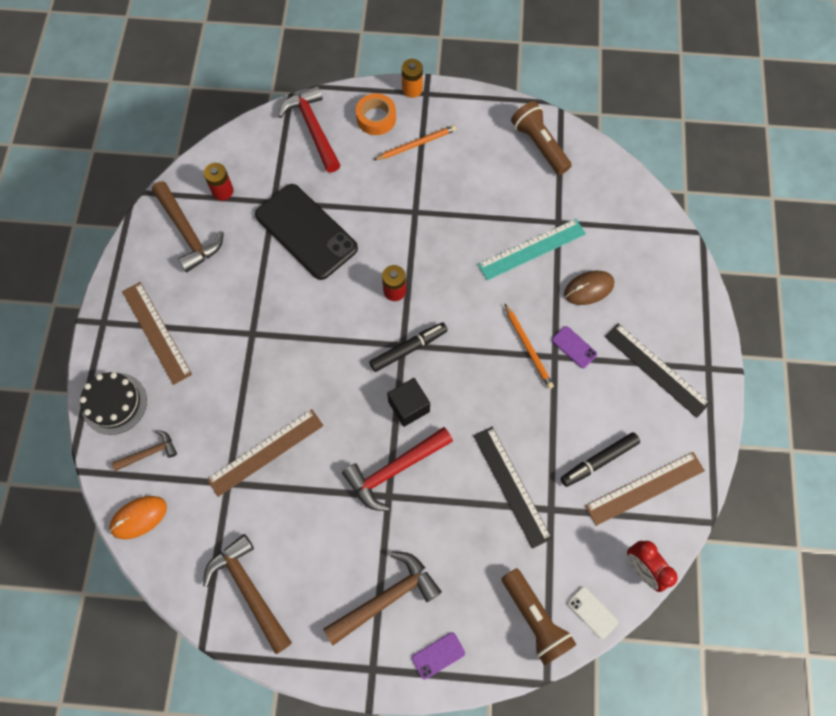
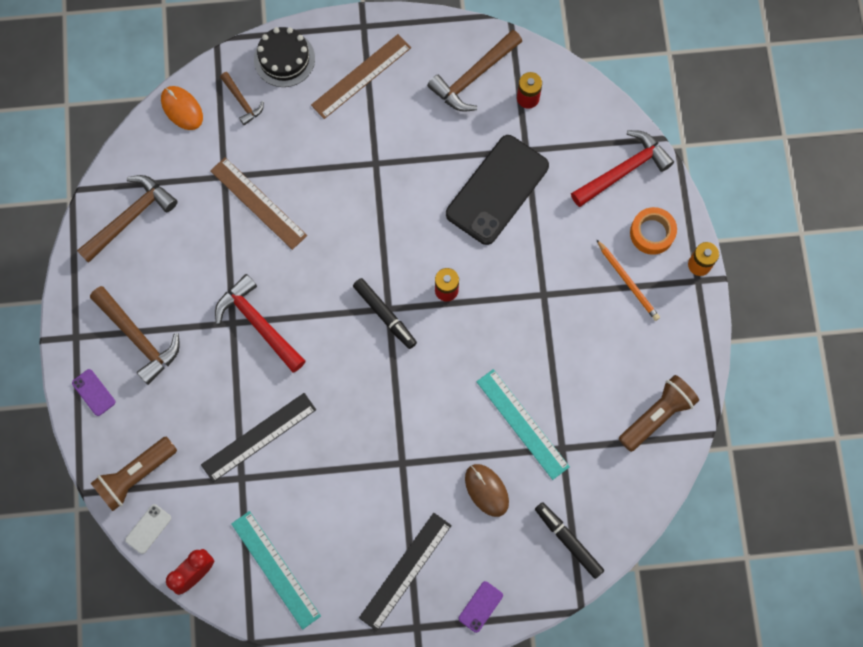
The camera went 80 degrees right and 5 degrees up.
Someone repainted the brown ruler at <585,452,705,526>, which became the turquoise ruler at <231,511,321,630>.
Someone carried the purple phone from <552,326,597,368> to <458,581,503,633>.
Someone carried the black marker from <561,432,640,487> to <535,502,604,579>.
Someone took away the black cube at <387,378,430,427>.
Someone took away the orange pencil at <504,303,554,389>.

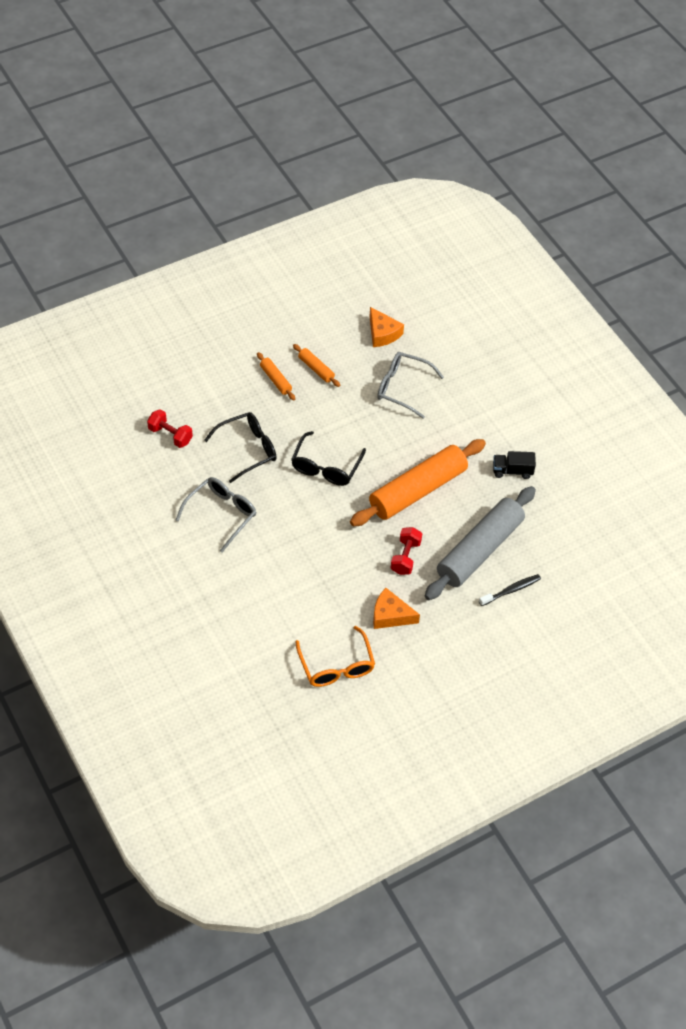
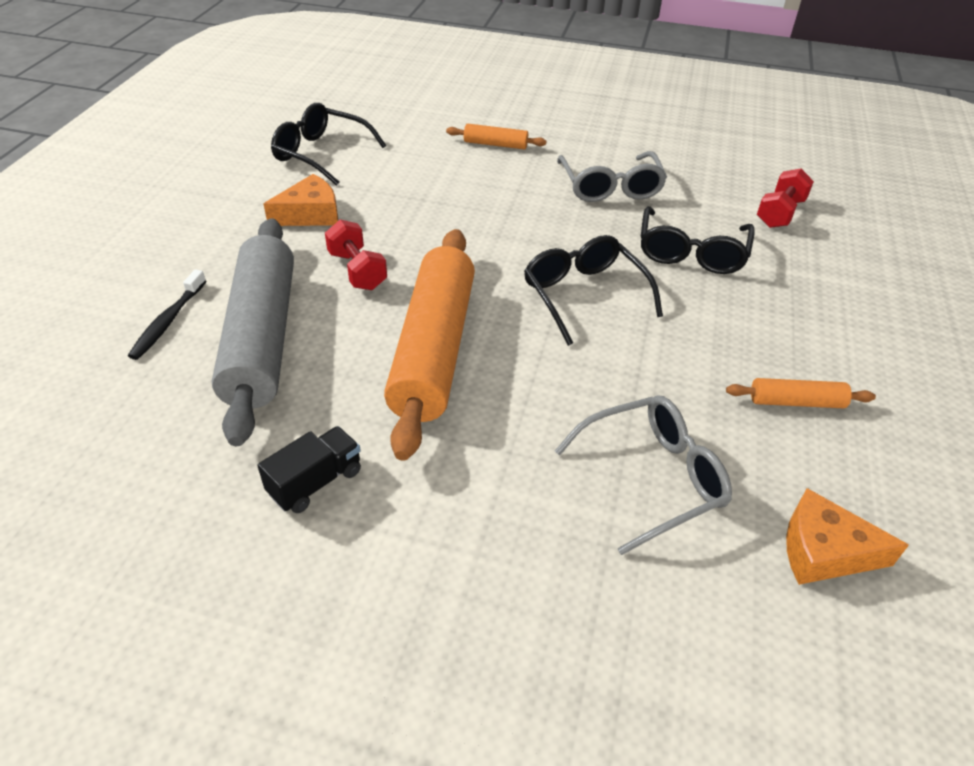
The camera went 135 degrees right and 10 degrees down.
Someone repainted the orange glasses at <295,626,375,687>, which became the black glasses at <271,103,386,186>.
Someone carried the orange rolling pin from <257,352,295,400> to <446,124,547,150>.
Someone rotated the red dumbbell at <147,409,193,448> by 45 degrees counterclockwise.

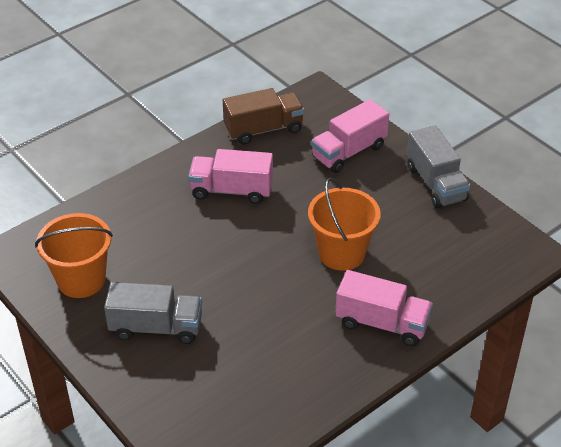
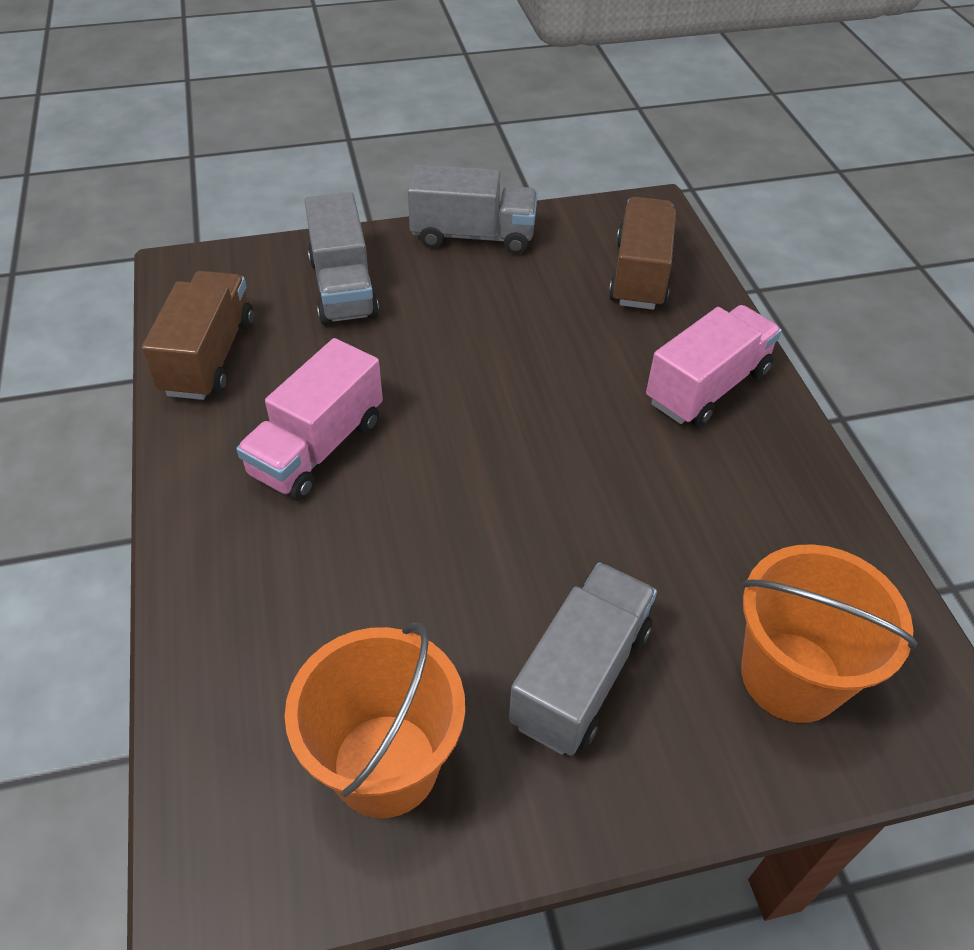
The camera went 65 degrees left and 5 degrees up.
Someone repainted the pink truck at <311,99,389,173>, which became the grey truck at <304,192,379,325>.
Someone put down the brown truck at <609,197,676,310>.
Someone carried the orange bucket from <308,177,381,271> to <741,544,917,723>.

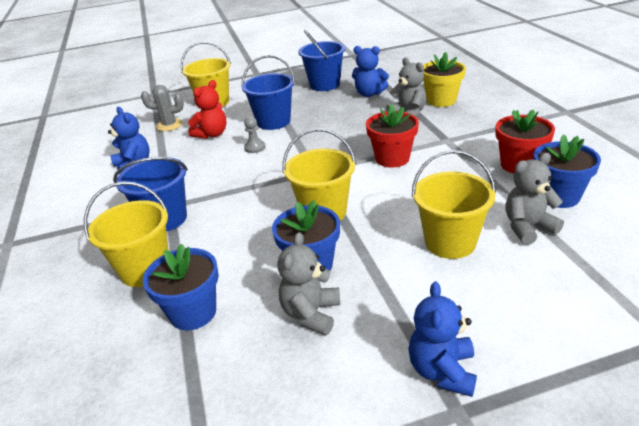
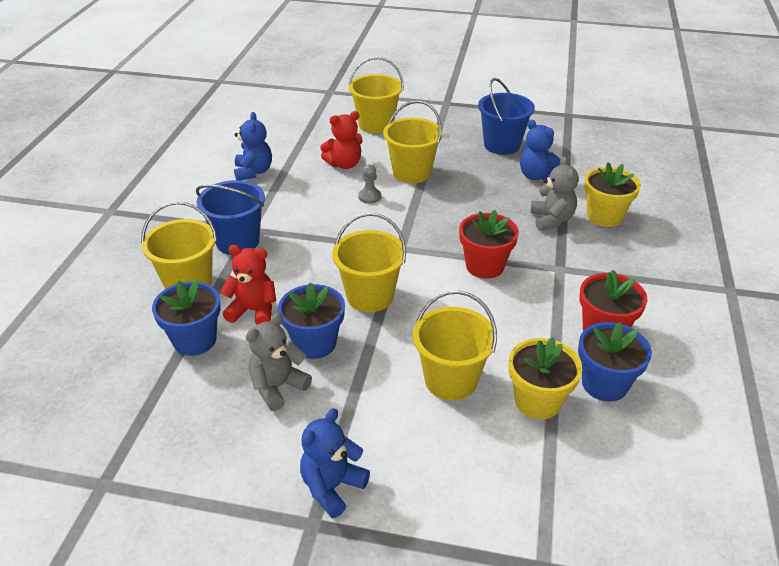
The camera went 25 degrees right and 5 degrees up.
Someone put down the red teddy bear at <220,245,276,325>.
Someone repainted the blue bucket at <241,55,295,130>, which became the yellow bucket at <383,100,443,183>.
Someone swapped the grey teddy bear at <505,153,564,245> for the yellow flower pot at <509,337,582,419>.
Someone took away the grey cactus at <141,85,184,131>.

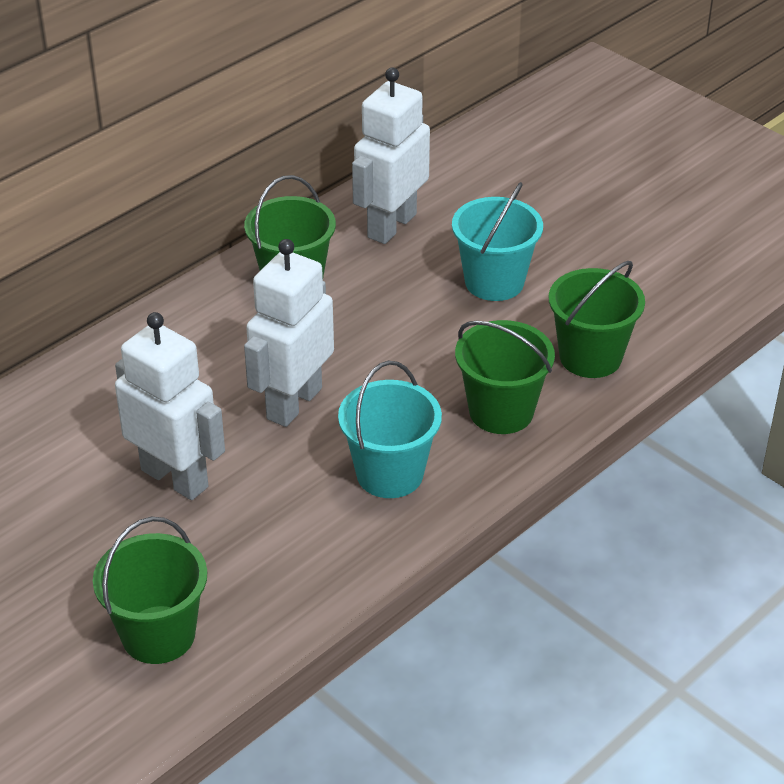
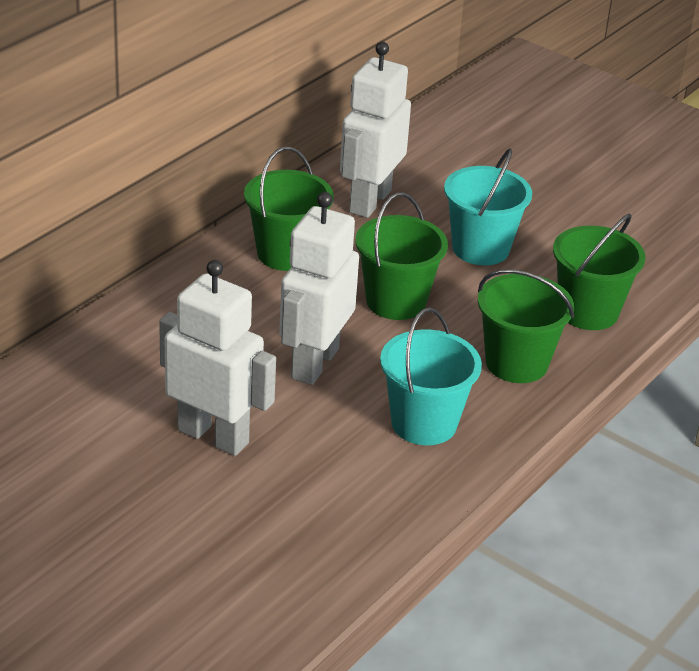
The camera went 10 degrees left and 5 degrees down.
Someone carried the green bucket from <93,517,207,664> to <355,192,448,320>.

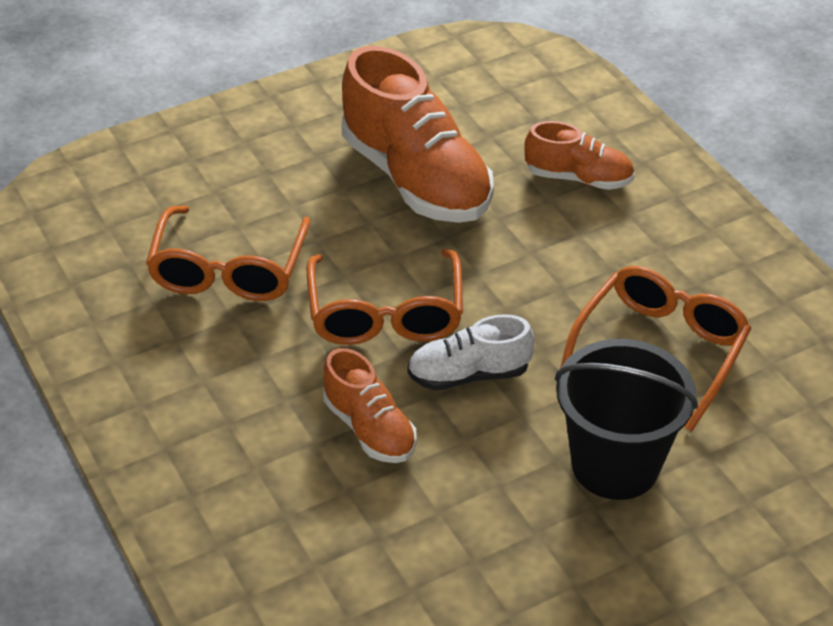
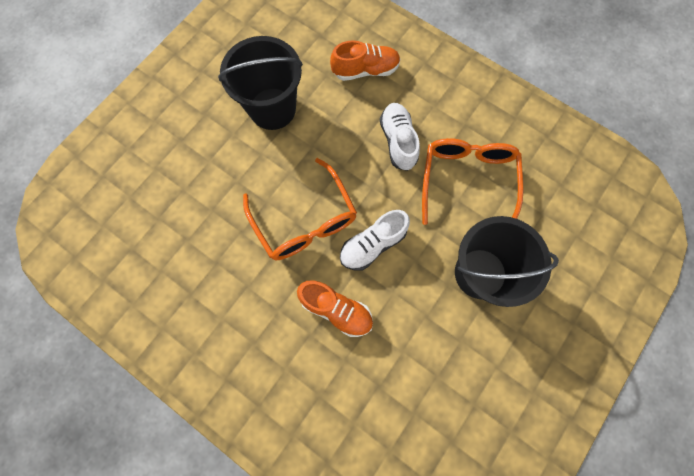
The camera went 25 degrees left and 30 degrees up.
Someone swapped the orange shoe at <341,46,494,223> for the black bucket at <218,36,303,130>.
Someone put down the white shoe at <380,103,420,171>.
Someone took away the orange glasses at <146,206,310,301>.

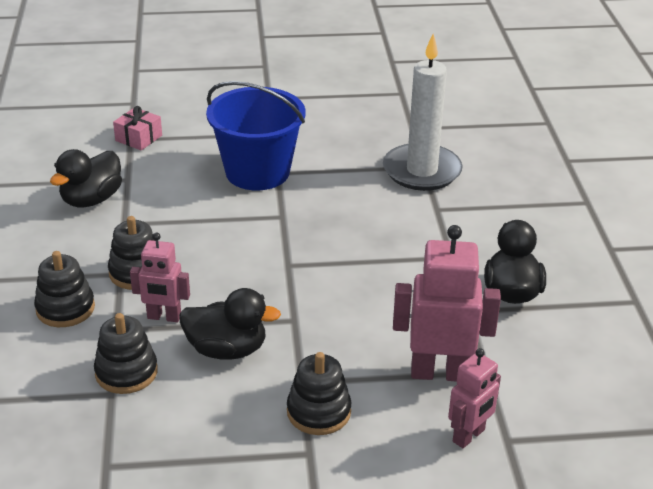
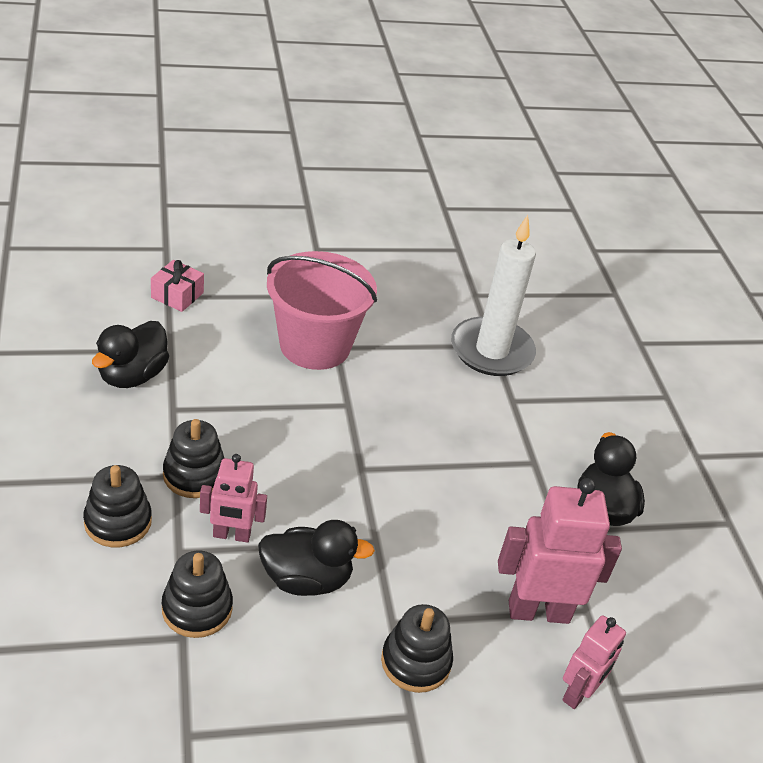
The camera went 10 degrees left and 5 degrees up.
Someone repainted the blue bucket at <206,81,306,190>, which became the pink bucket at <267,251,377,370>.

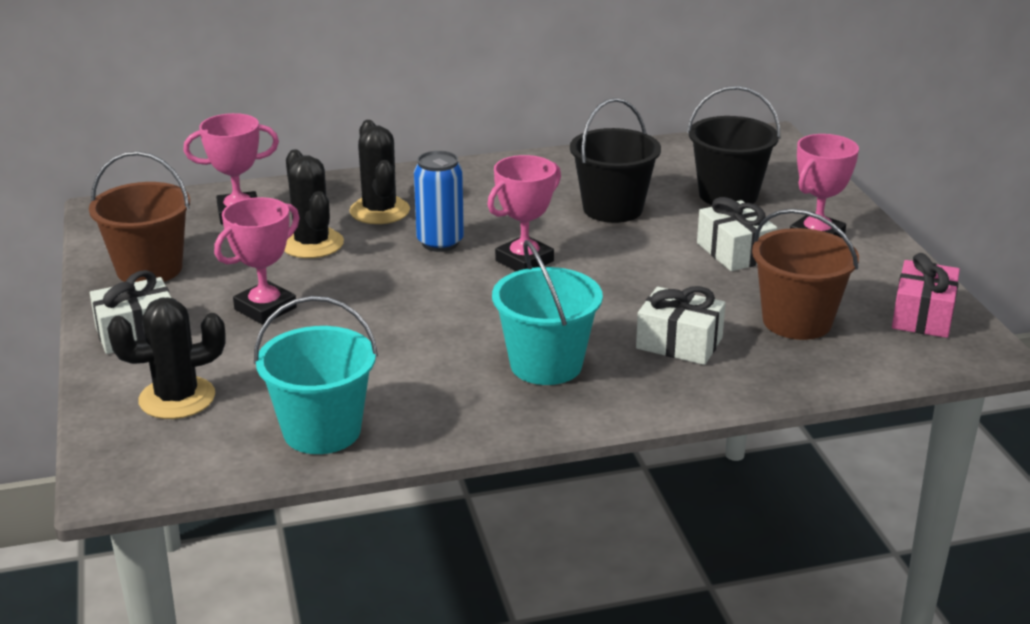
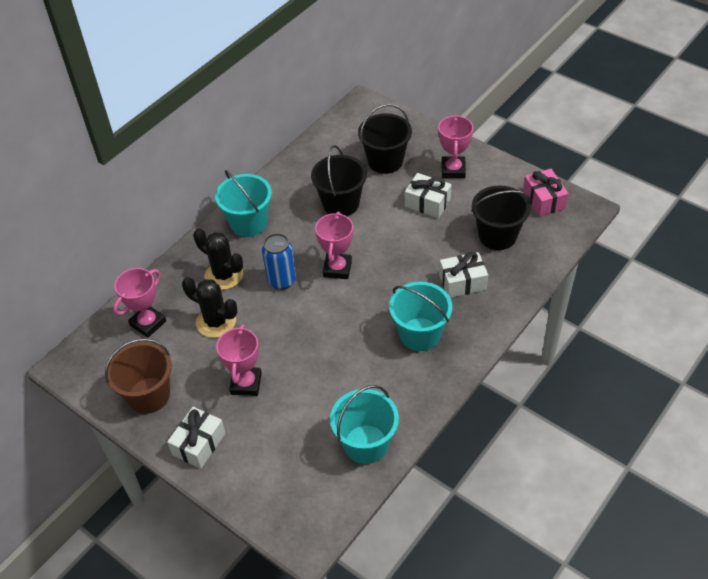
The camera went 35 degrees left and 20 degrees up.
Someone put down the turquoise bucket at <215,170,272,237>.
Someone repainted the brown bucket at <752,209,859,340>, which became the black bucket at <471,186,531,250>.
Someone took away the black cactus at <107,297,226,419>.

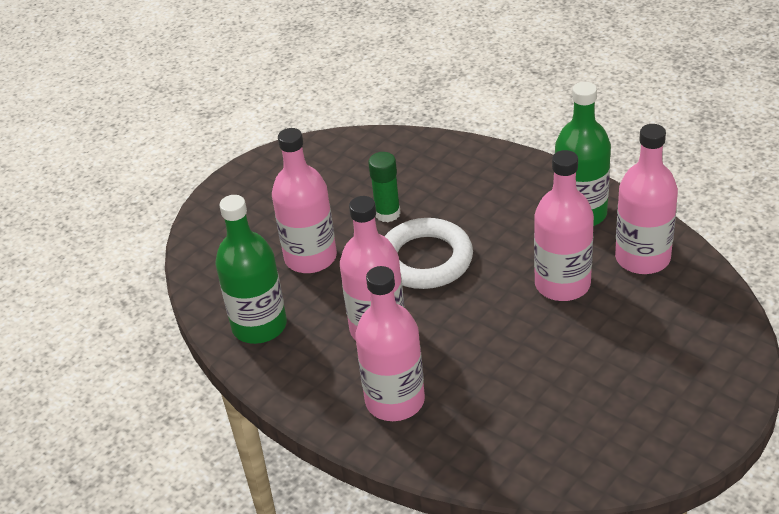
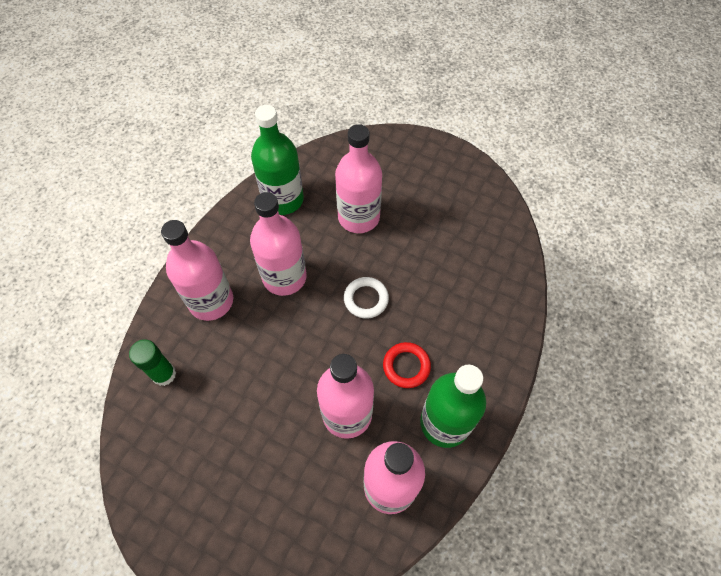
The camera went 75 degrees right and 20 degrees up.
Someone carried the green glue stick from <369,152,401,222> to <129,339,176,386>.
Someone scaled the white ring at <384,218,473,289> by 0.56.
Someone put down the red ring at <383,342,431,388>.

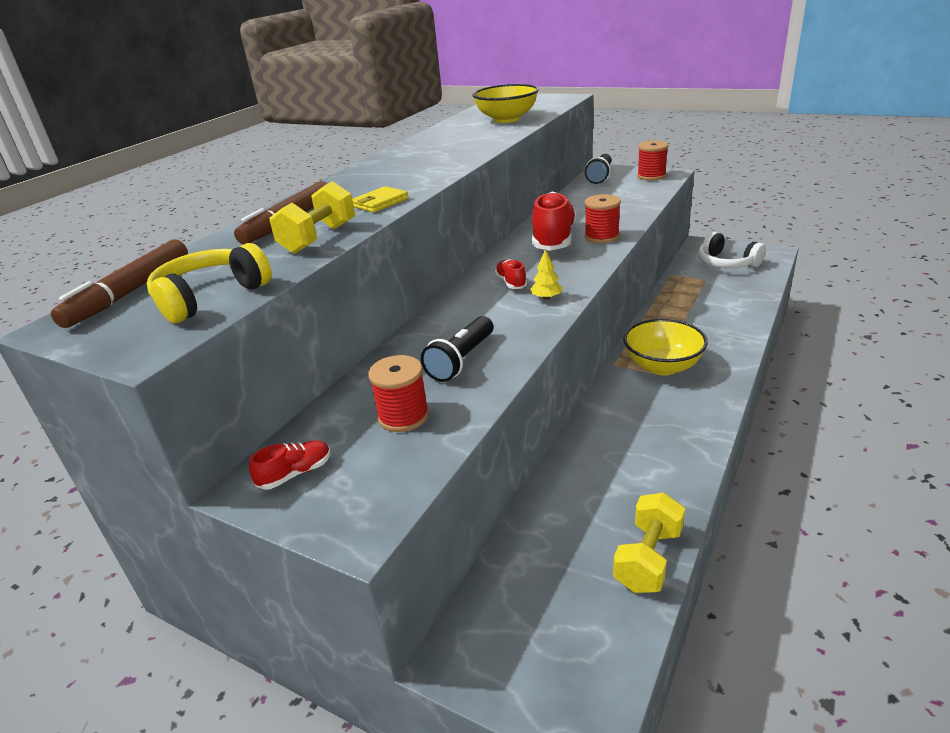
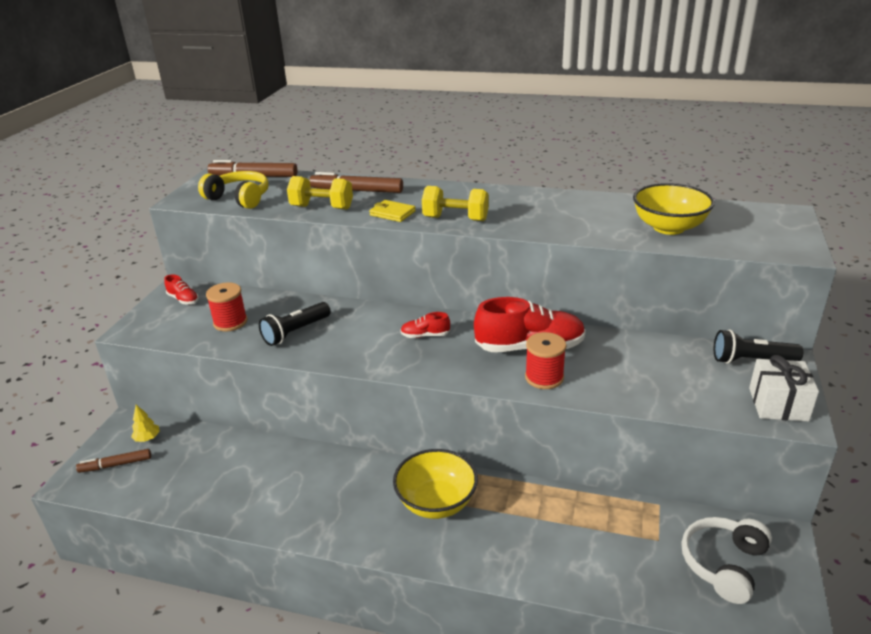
The camera went 75 degrees right and 0 degrees up.
Someone put down the brown marker at <76,449,151,473>.
Someone carried the yellow tree from <530,250,563,300> to <131,405,160,442>.
Someone rotated the black flashlight at <421,316,493,382> by 60 degrees counterclockwise.
Someone rotated the red shoe at <495,259,527,289> by 150 degrees counterclockwise.
Someone carried the yellow dumbbell from <613,493,685,593> to <422,186,489,221>.
Someone swapped the red spool at <637,141,669,181> for the white gift at <749,355,819,421>.

